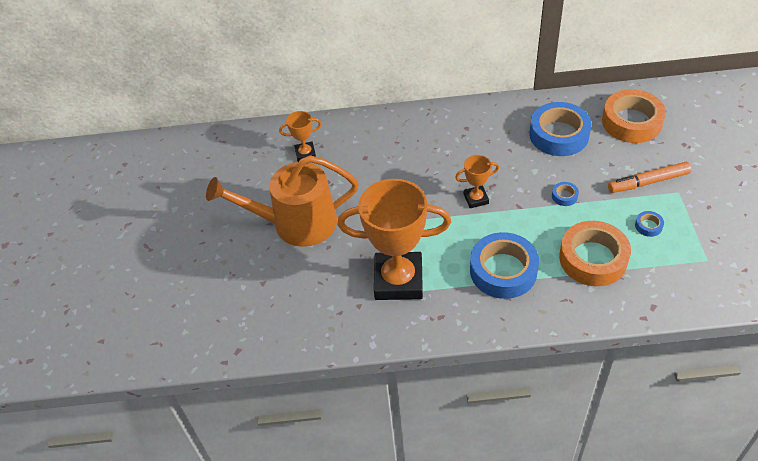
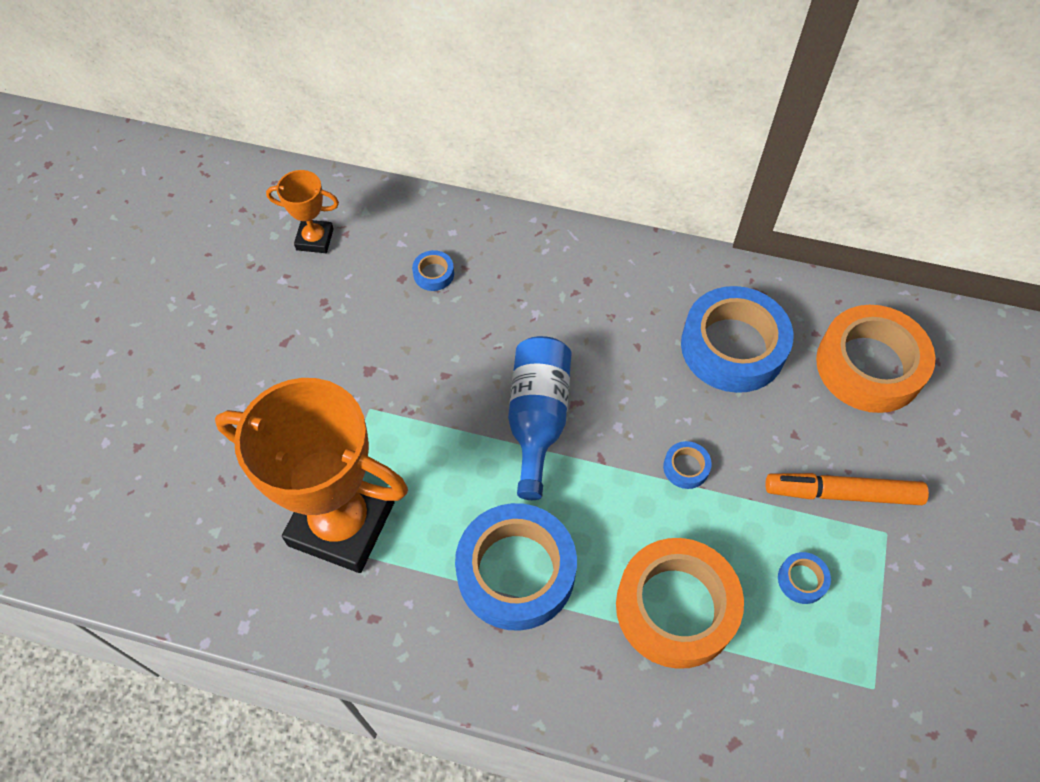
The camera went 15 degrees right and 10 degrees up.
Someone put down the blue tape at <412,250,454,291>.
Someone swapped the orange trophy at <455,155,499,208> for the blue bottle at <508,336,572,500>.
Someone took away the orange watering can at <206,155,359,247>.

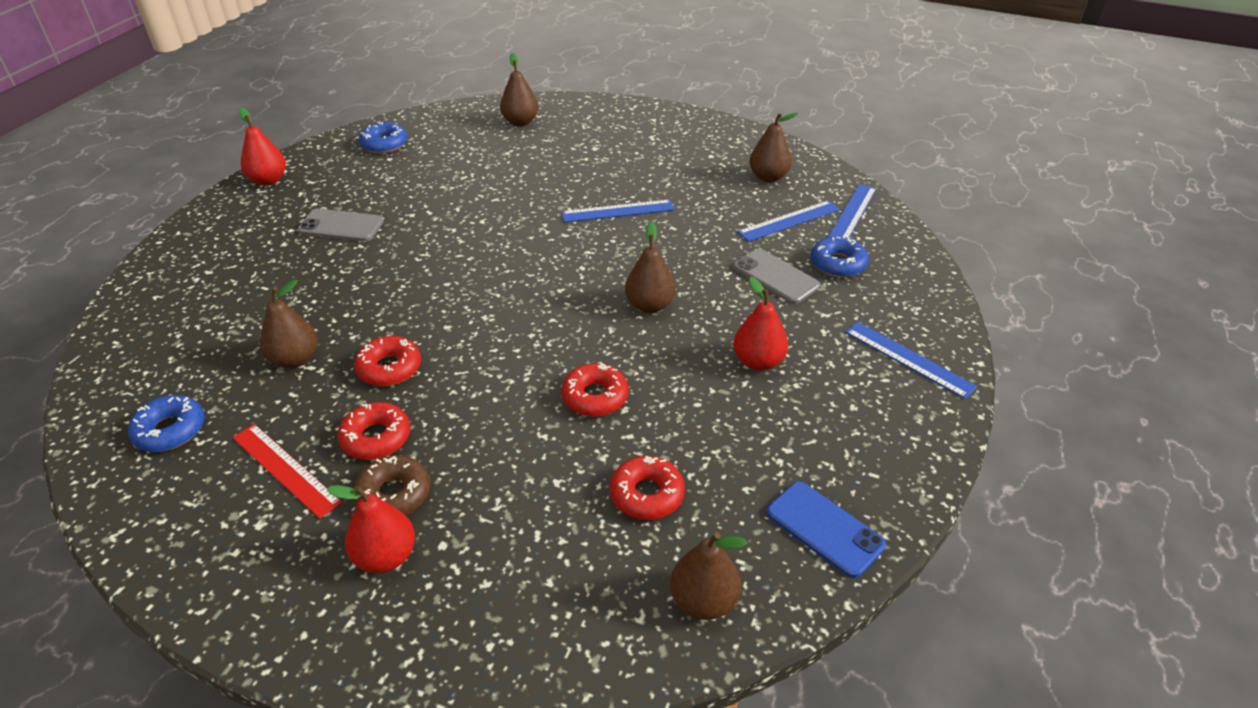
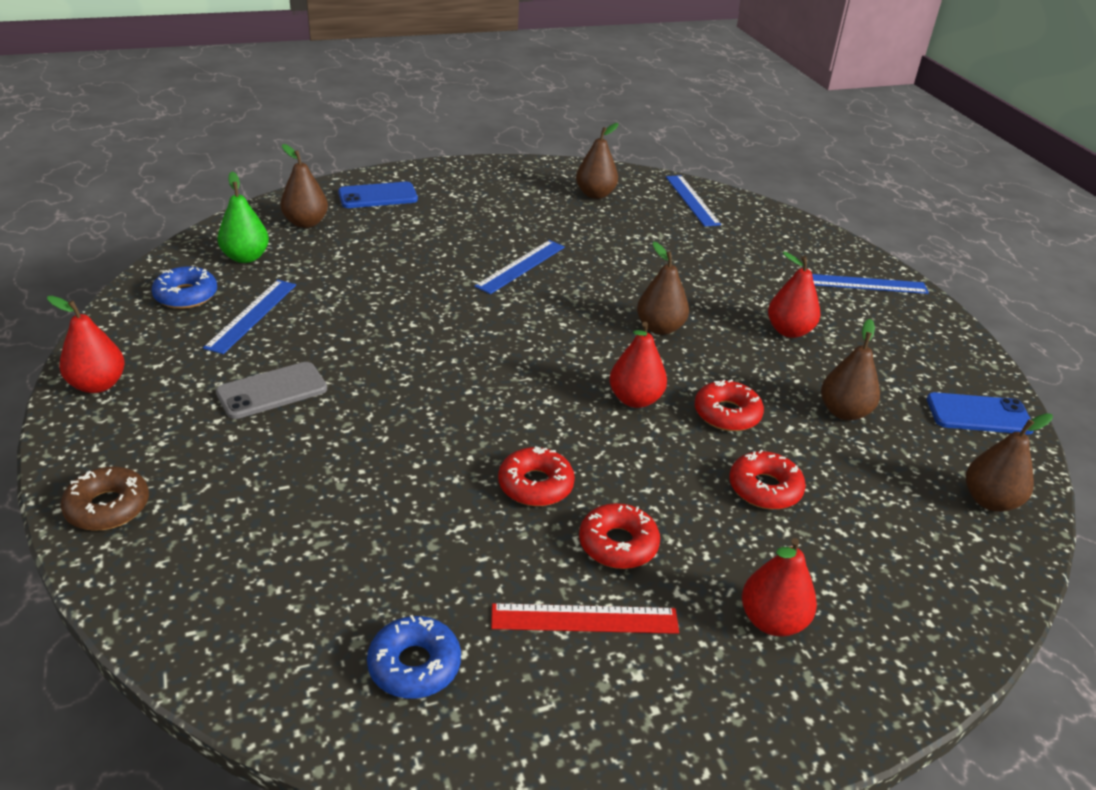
The camera went 45 degrees left and 5 degrees down.
Someone carried the brown donut from <354,455,430,515> to <61,467,149,531>.
Someone carried the blue ruler from <737,200,840,242> to <203,280,296,354>.
Someone put down the green pear at <217,172,269,263>.
Someone put down the blue phone at <338,182,418,208>.
Someone put down the red pear at <609,322,667,408>.
Someone carried the red donut from <610,456,685,520> to <729,449,806,509>.
Someone carried the brown pear from <260,280,318,368> to <821,319,880,421>.
Someone took away the grey phone at <733,249,820,304>.
Someone took away the blue donut at <811,235,869,277>.

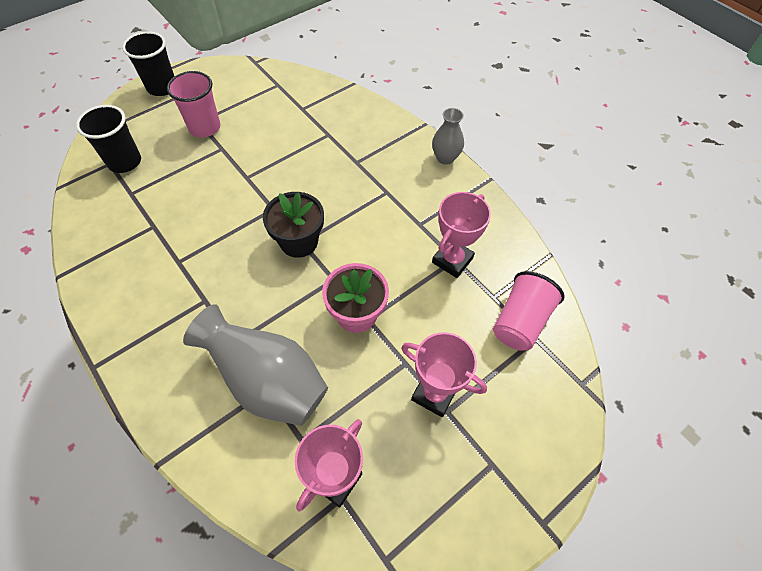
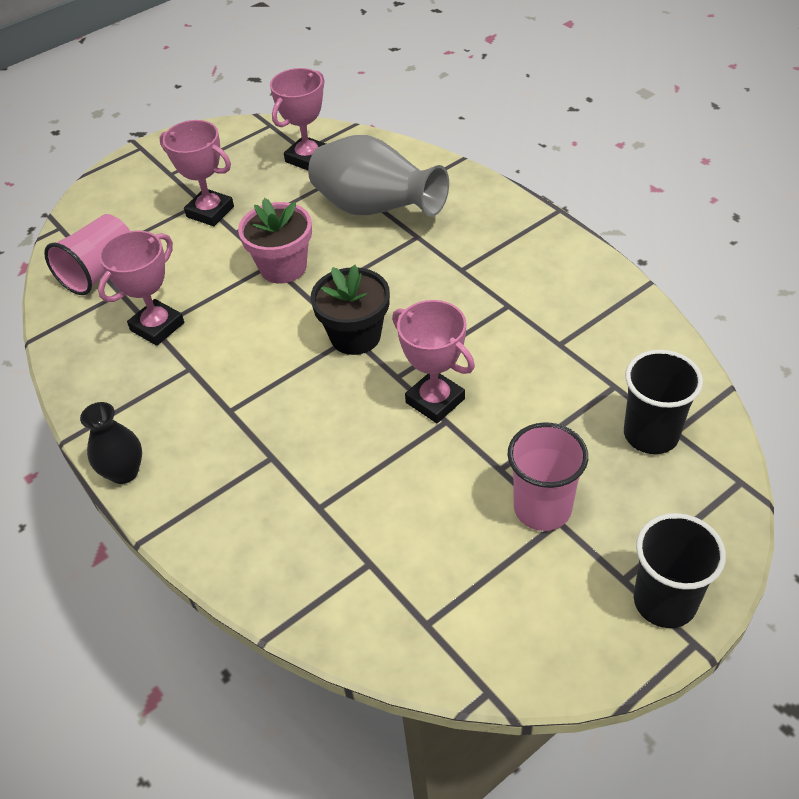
The camera went 175 degrees left and 10 degrees down.
Someone repainted the grey vase at <432,108,464,165>, which became the black vase at <80,402,142,484>.
Someone put down the pink trophy at <392,300,475,423>.

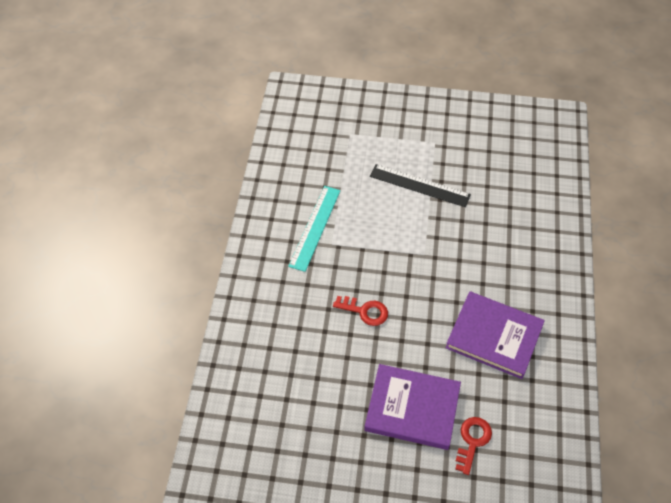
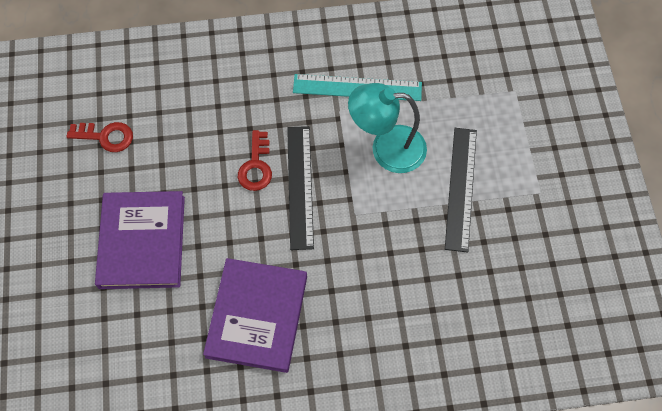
The camera went 75 degrees right and 10 degrees up.
Someone carried the red key from <455,417,492,475> to <67,122,133,152>.
Someone put down the black ruler at <287,126,314,250>.
Someone put down the turquoise lamp at <348,83,427,173>.

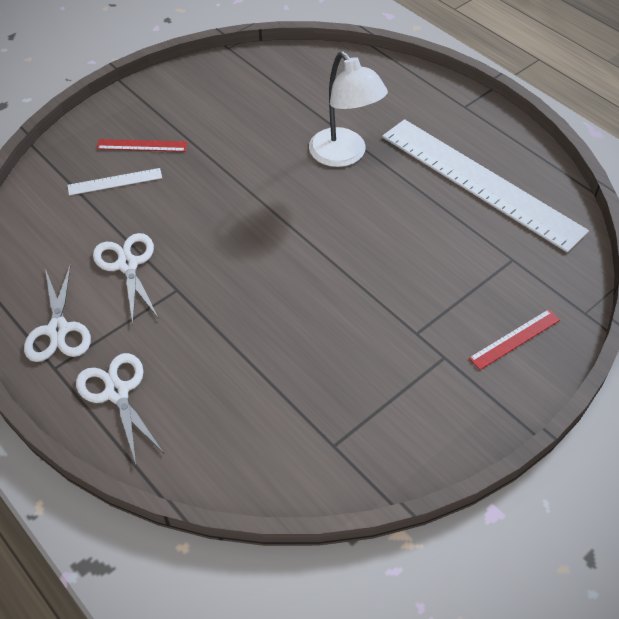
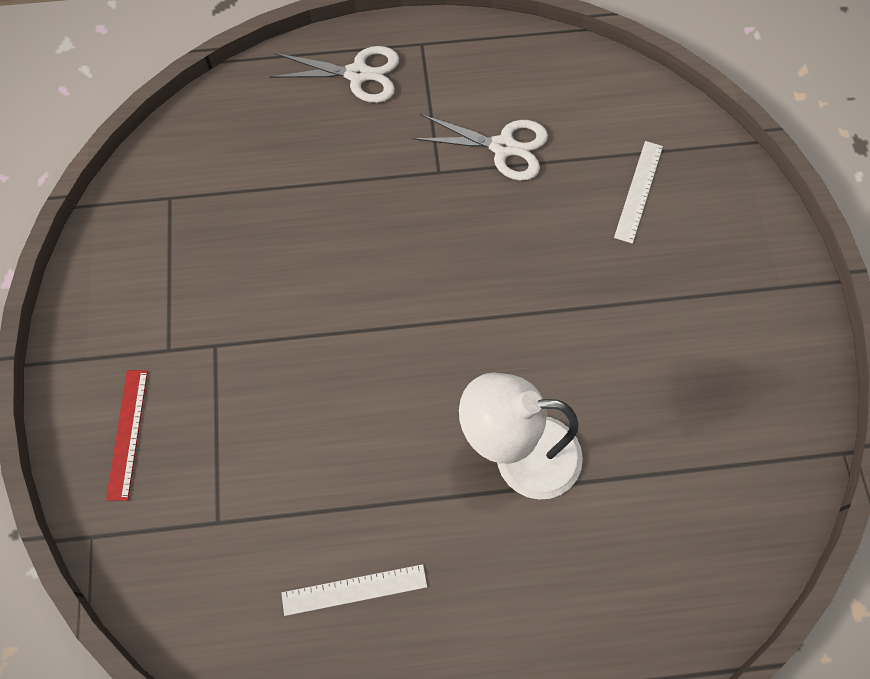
The camera went 125 degrees right and 15 degrees up.
Someone scaled the white ruler at <382,119,589,252> by 0.40.
Someone took away the white scissors at <24,264,91,362>.
Someone took away the red ruler at <96,139,188,152>.

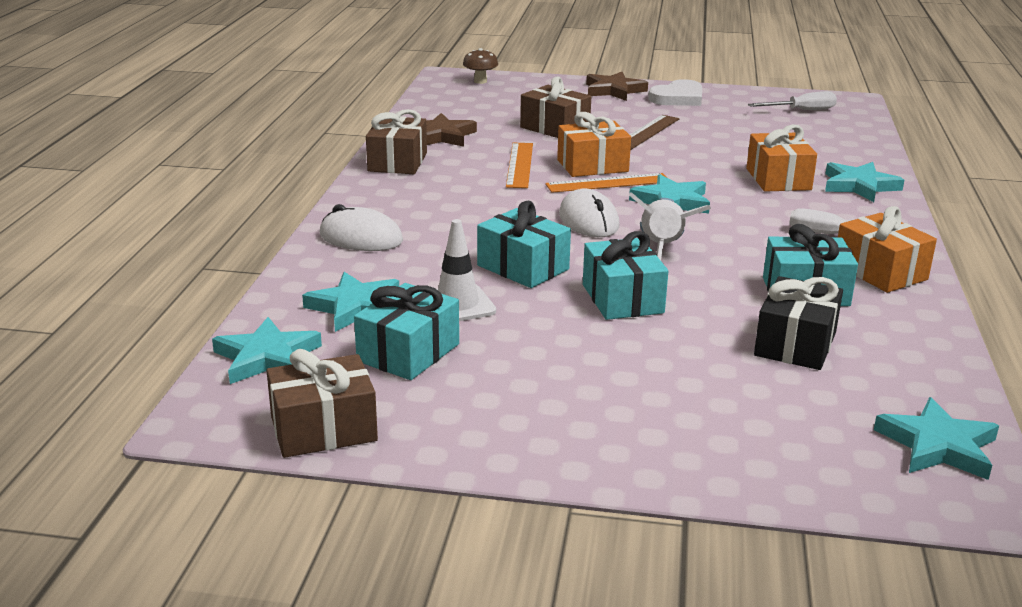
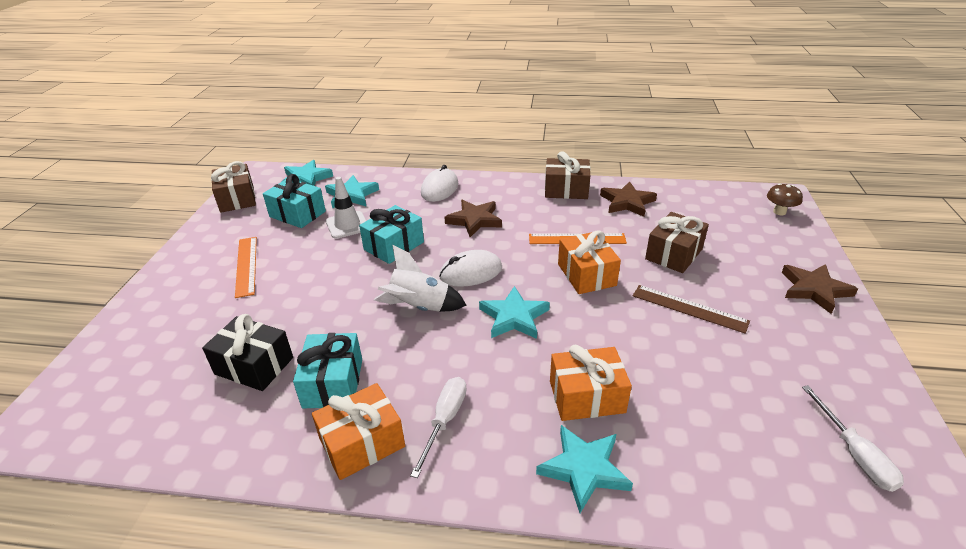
The camera went 90 degrees right and 10 degrees up.
Someone carried the orange ruler from <545,173,667,193> to <235,237,257,298>.
Someone put down the brown star at <444,199,502,237>.
Someone took away the turquoise gift at <583,231,668,320>.
Someone took away the white heart at <648,79,702,106>.
Someone took away the turquoise star at <874,397,999,480>.

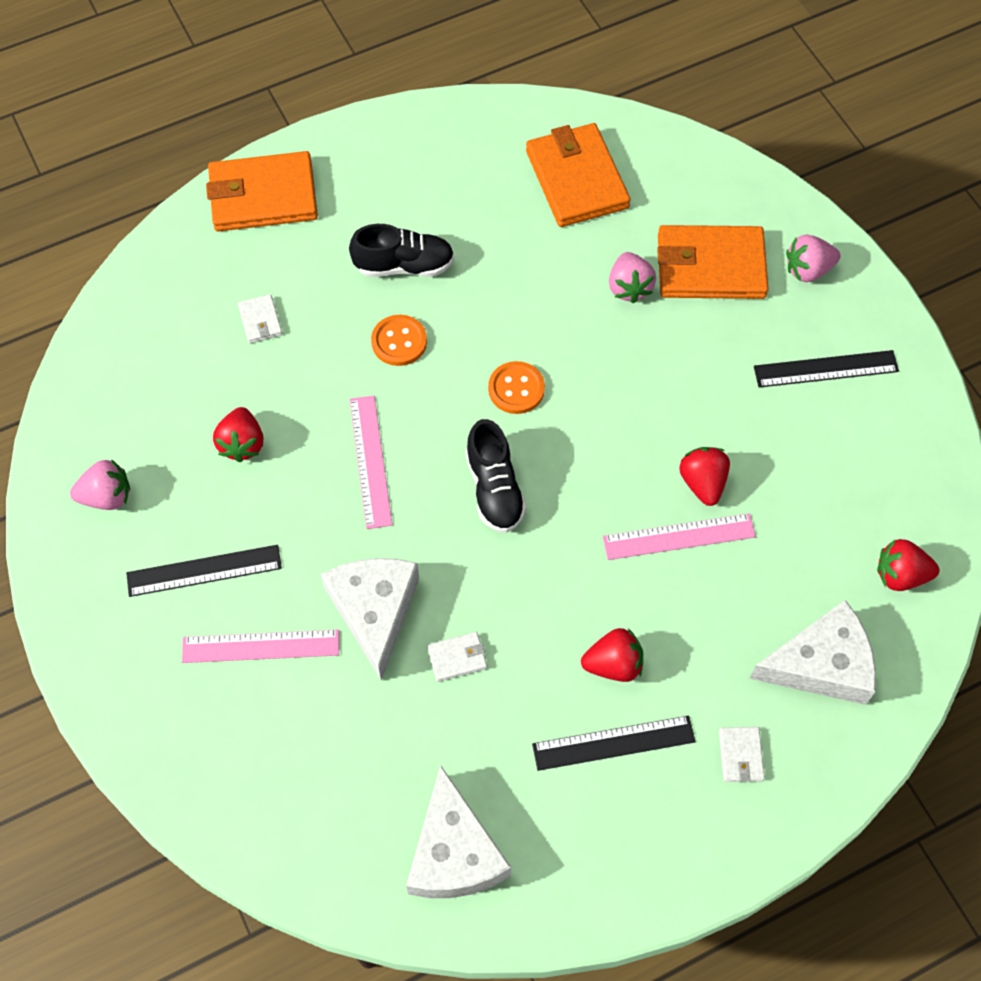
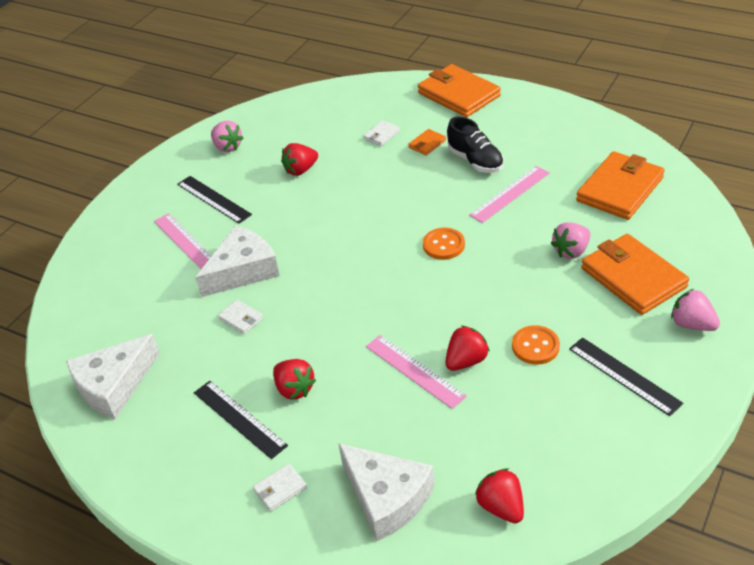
The camera went 60 degrees right and 20 degrees down.
Someone put down the orange wallet at <408,129,446,155>.
Someone carried the pink ruler from <350,395,393,529> to <469,166,550,223>.
Someone carried the orange button from <371,315,427,366> to <512,325,560,365>.
Someone took away the black shoe at <466,419,527,533>.

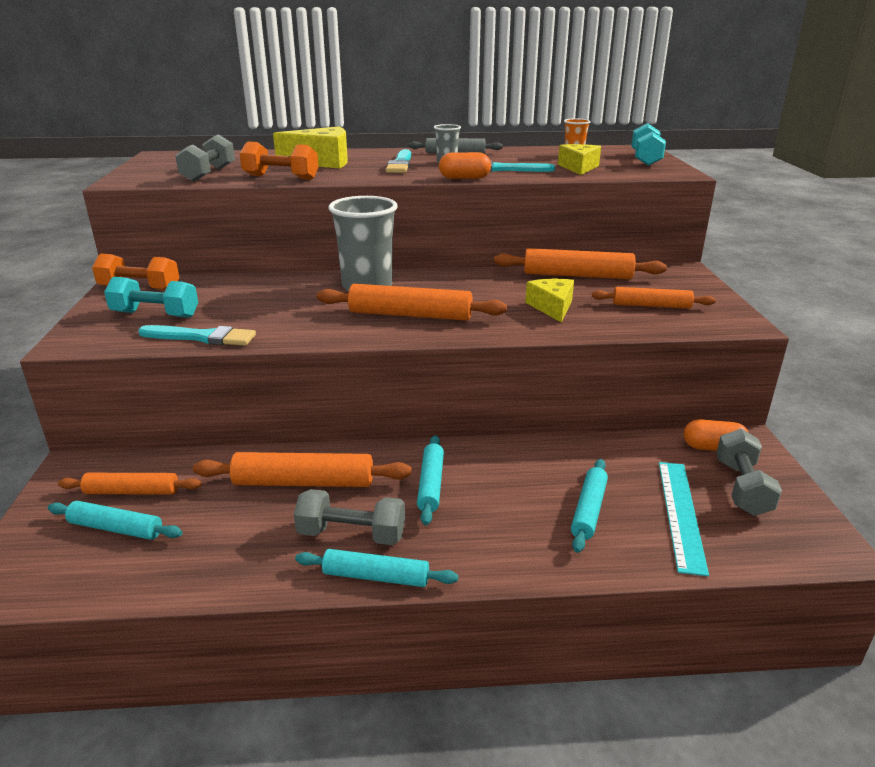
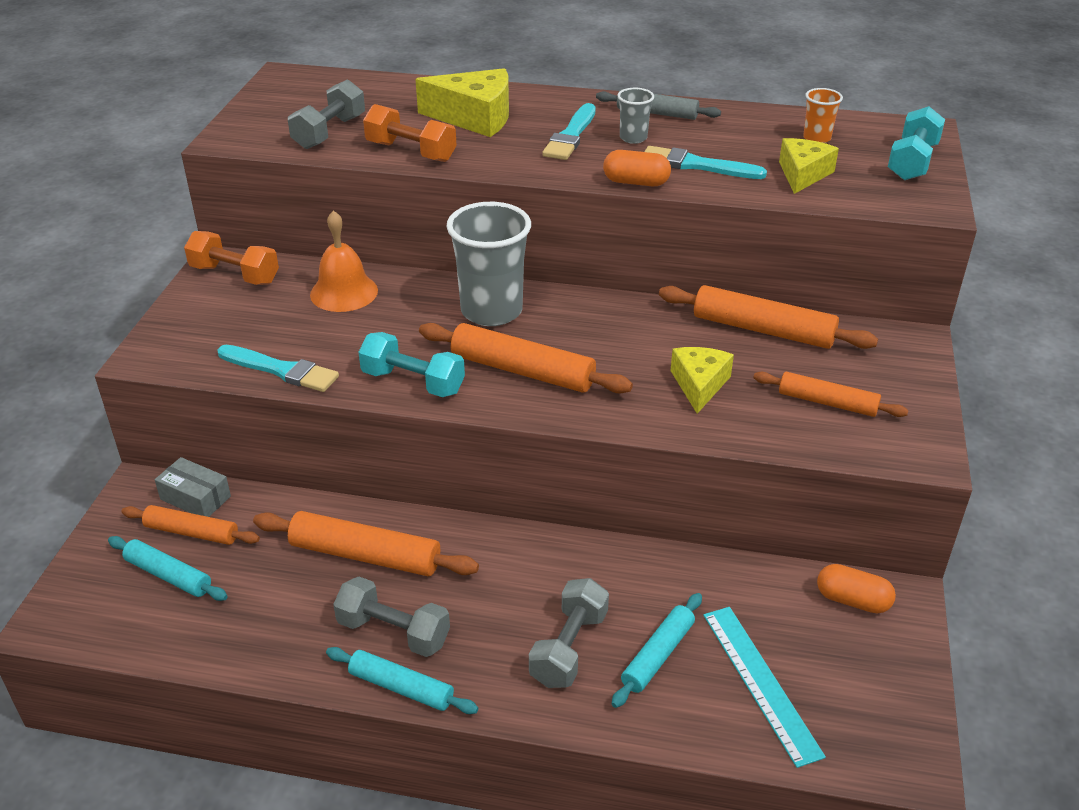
The camera went 15 degrees right and 10 degrees up.
Someone put down the grey box at <155,457,231,517>.
Someone put down the orange bell at <310,210,378,312>.
Someone carried the turquoise dumbbell from <104,277,198,318> to <359,332,465,397>.
Someone carried the grey dumbbell from <716,429,782,516> to <529,578,609,688>.
Someone rotated the turquoise ruler at <659,462,709,576> by 45 degrees counterclockwise.
Someone took away the turquoise rolling pin at <417,435,444,525>.

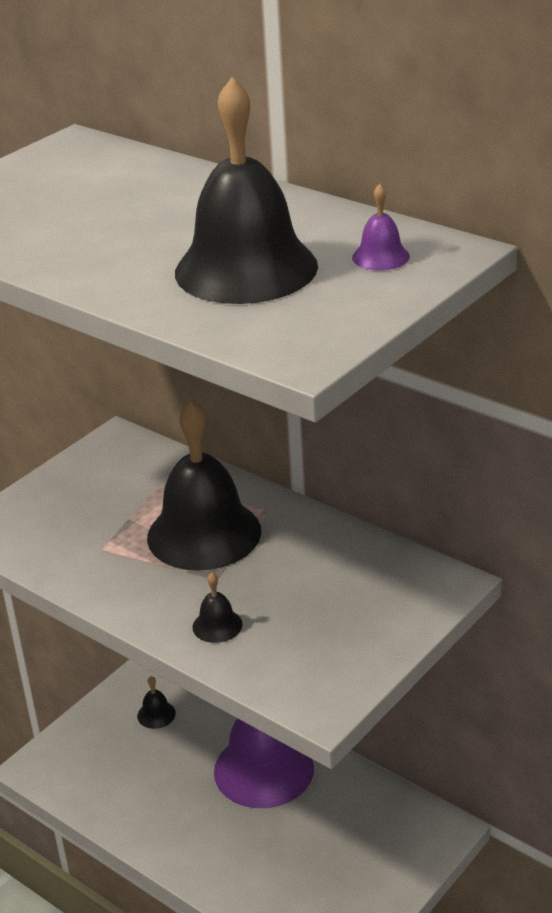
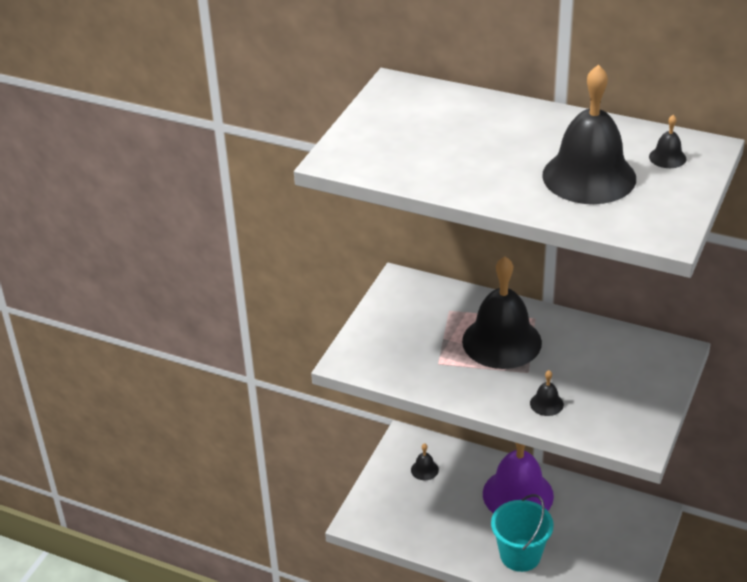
The camera went 15 degrees left and 5 degrees up.
Someone put down the turquoise bucket at <491,494,554,572>.
Someone repainted the purple bell at <352,184,410,270>, which became the black bell at <649,115,687,168>.

